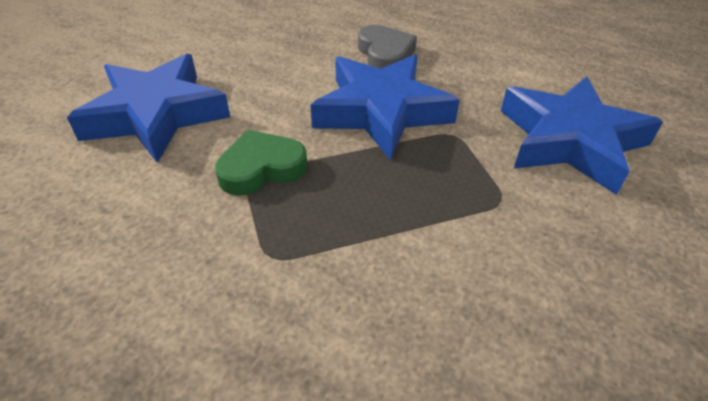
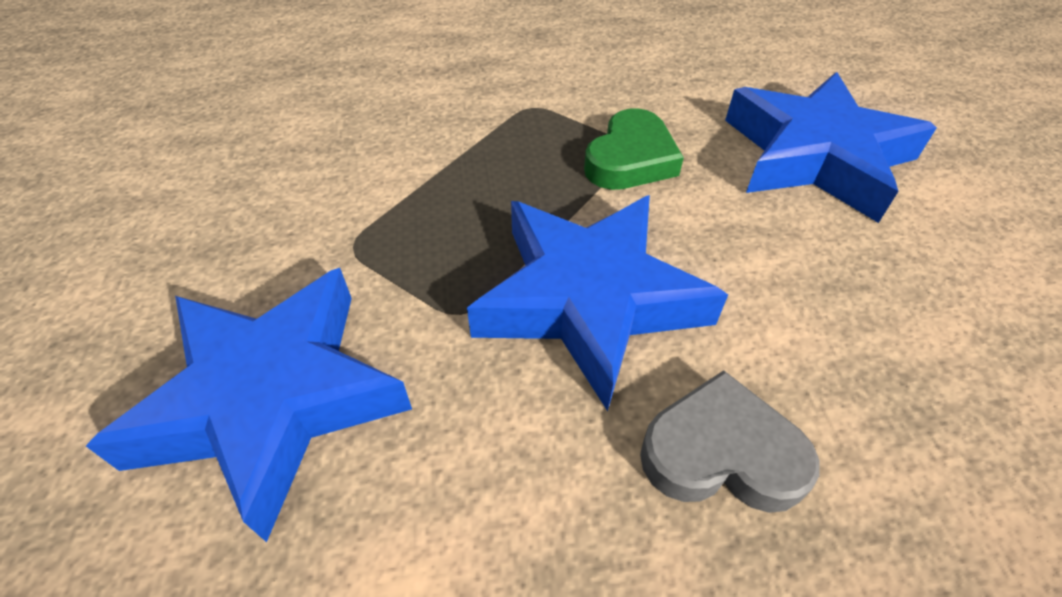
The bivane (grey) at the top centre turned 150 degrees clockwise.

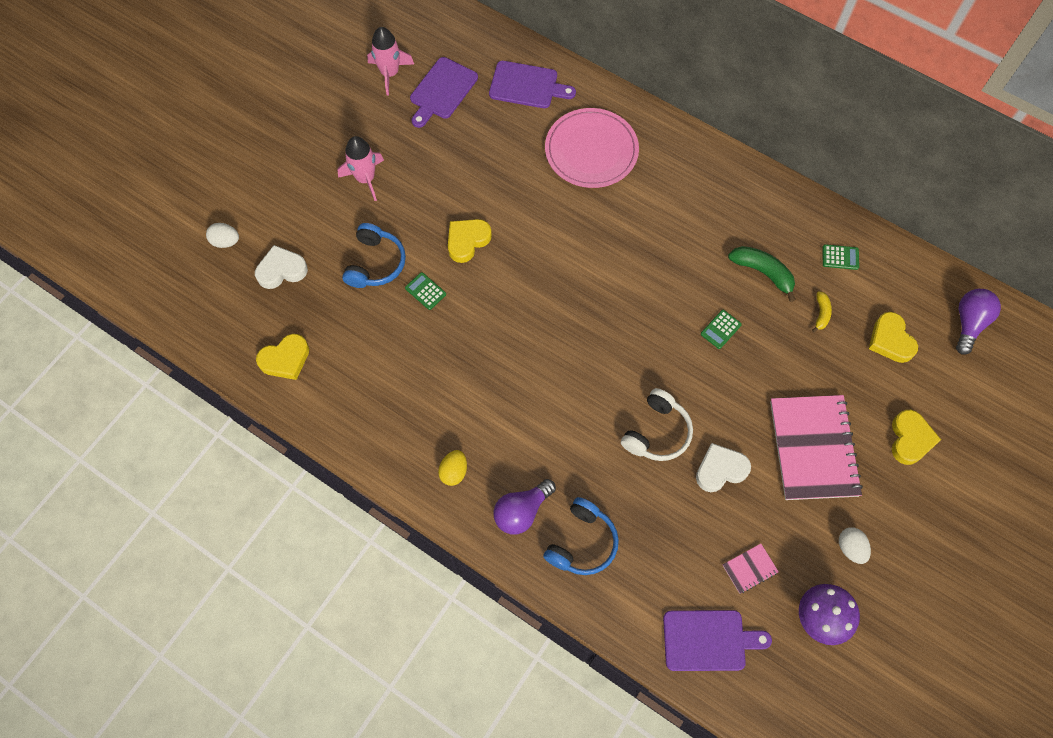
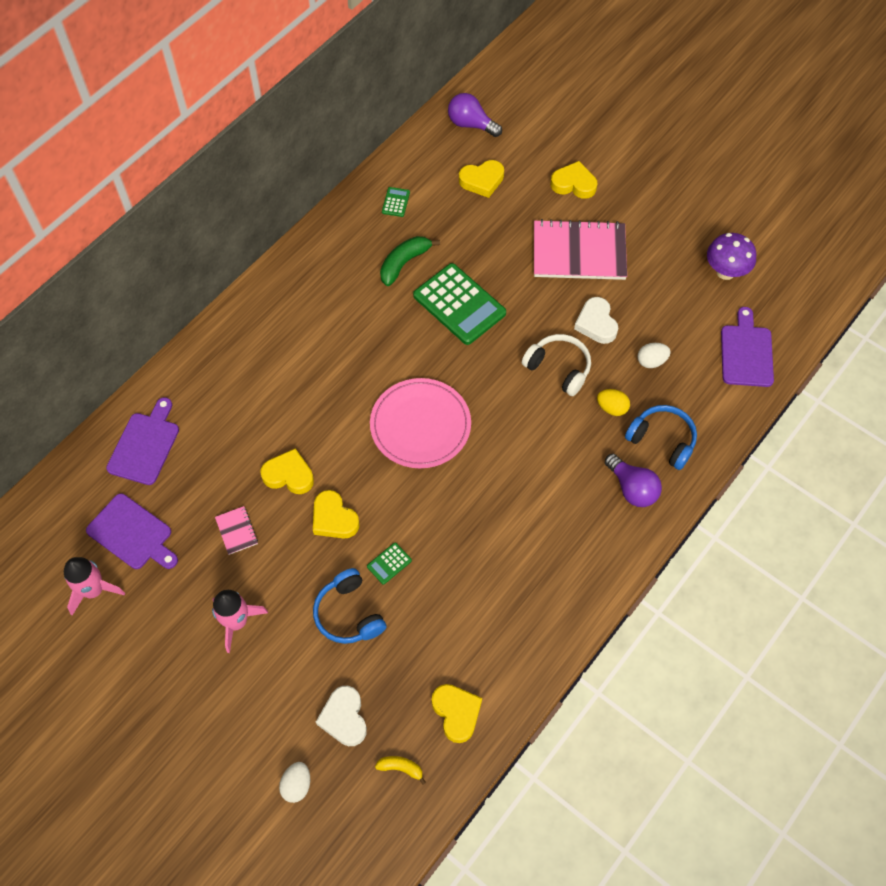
The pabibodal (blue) (1st from left) at the centre turned 135 degrees counterclockwise.
The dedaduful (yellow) moved from the centre to the middle right.
The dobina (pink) moved from the top centre to the centre.
The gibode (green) (2nd from left in the first image) at the middle right changed to 2.36 times the size.
The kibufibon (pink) (1st from left) moved from the bottom right to the middle left.
The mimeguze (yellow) moved from the middle right to the bottom centre.
The dedaduful (white) (2nd from left) moved from the bottom right to the middle right.
The bivane (yellow) (1st from left) at the middle left appeared.

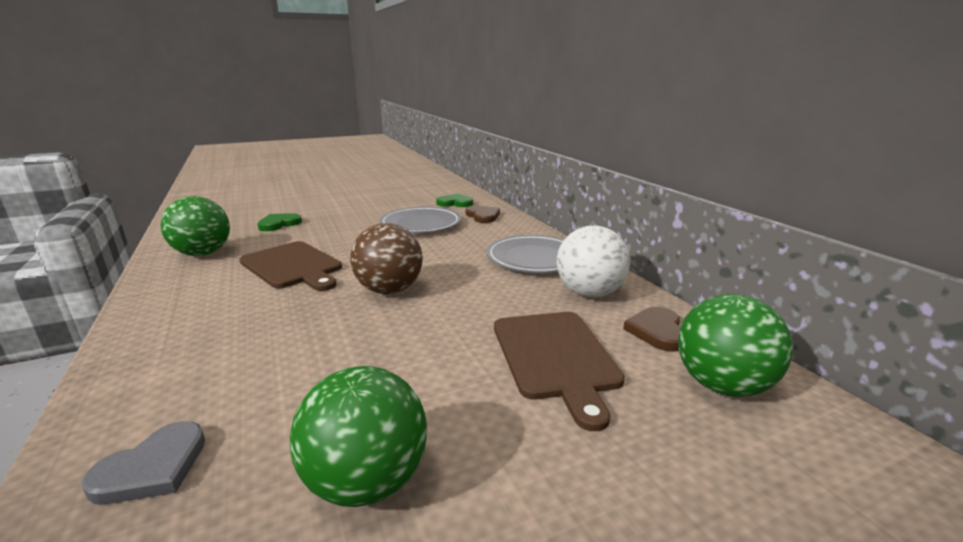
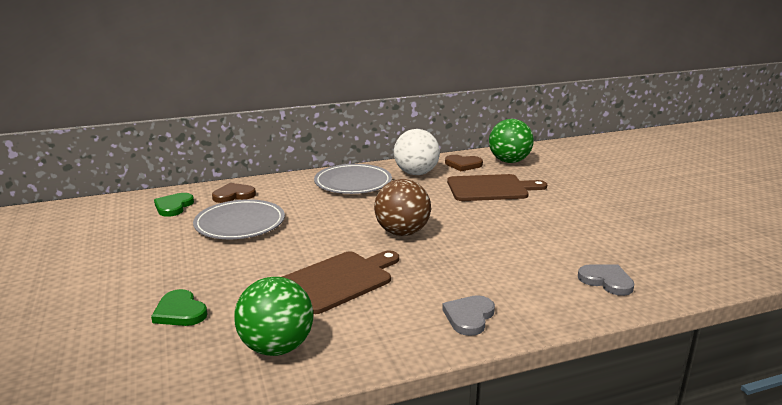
The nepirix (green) (2nd from left) at the bottom centre disappeared.
The bivane (grey) (1st from left) at the bottom centre appeared.

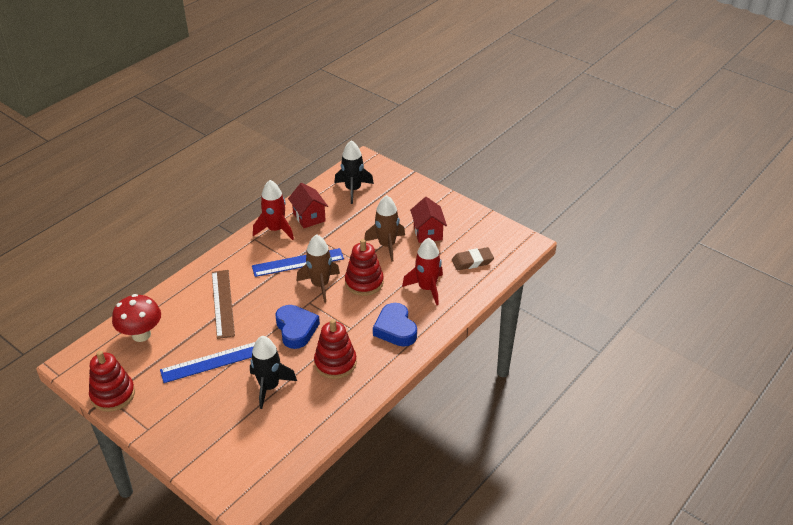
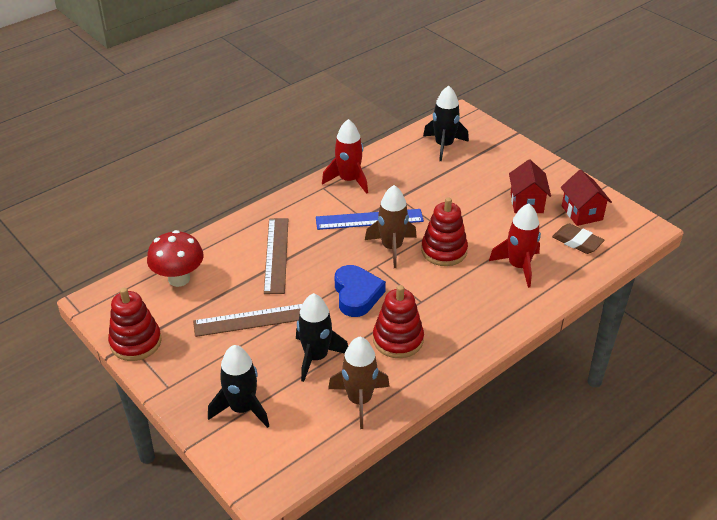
The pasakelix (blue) (1st from left) at the bottom left became the pasakelix (brown) (1st from left) at the centre.
The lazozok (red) (1st from left in the first image) moved from the centre to the middle right.
The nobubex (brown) (2nd from left in the first image) moved from the centre to the bottom centre.
The bivane (blue) (2nd from left) at the centre disappeared.
The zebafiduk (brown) at the centre turned 45 degrees clockwise.
The nobubex (black) (1st from left) at the bottom left appeared.

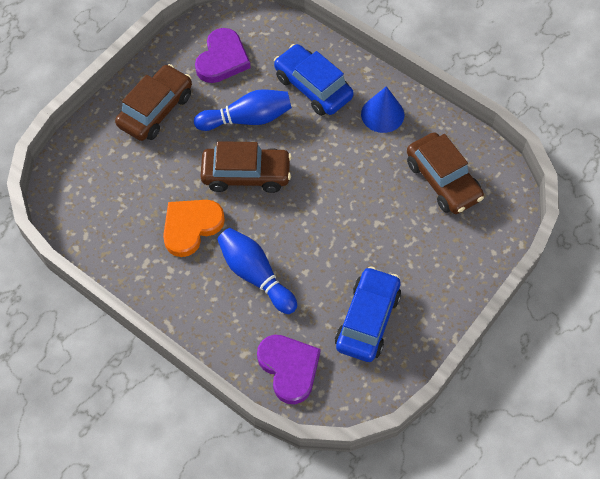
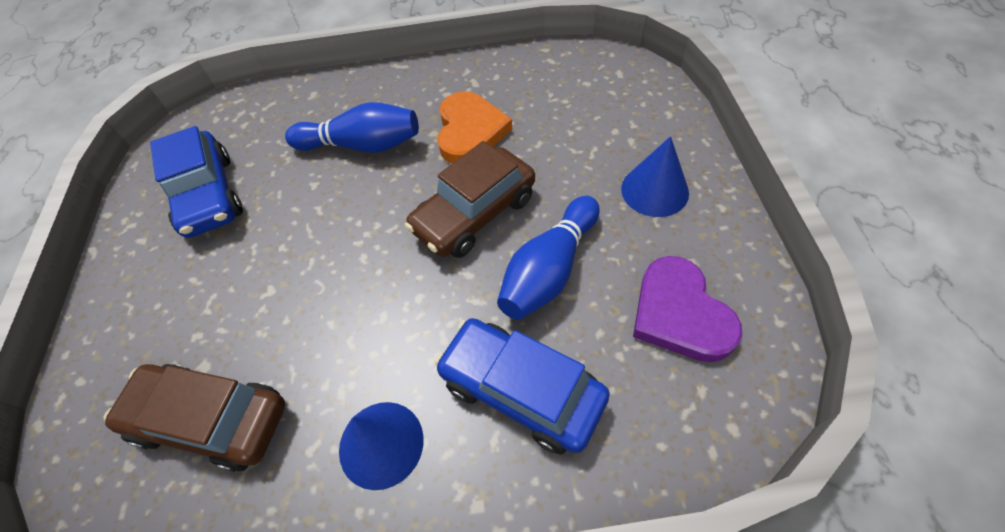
The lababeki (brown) (1st from left) at the top left was replaced by the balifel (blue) (2nd from left) at the top centre.
The bivane (purple) (2nd from left) at the bottom centre disappeared.
The lababeki (blue) (1st from left in the first image) at the top centre turned 150 degrees counterclockwise.

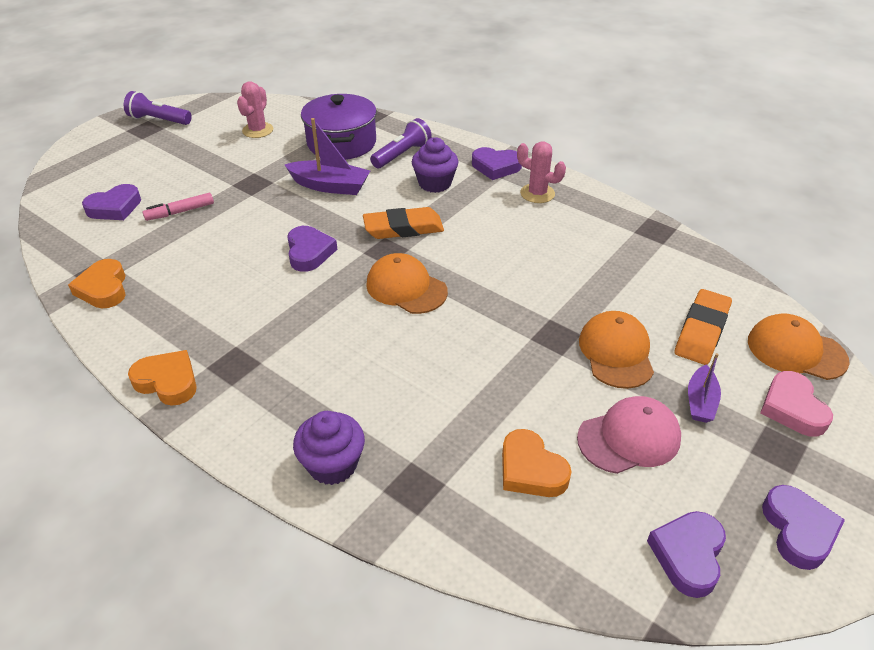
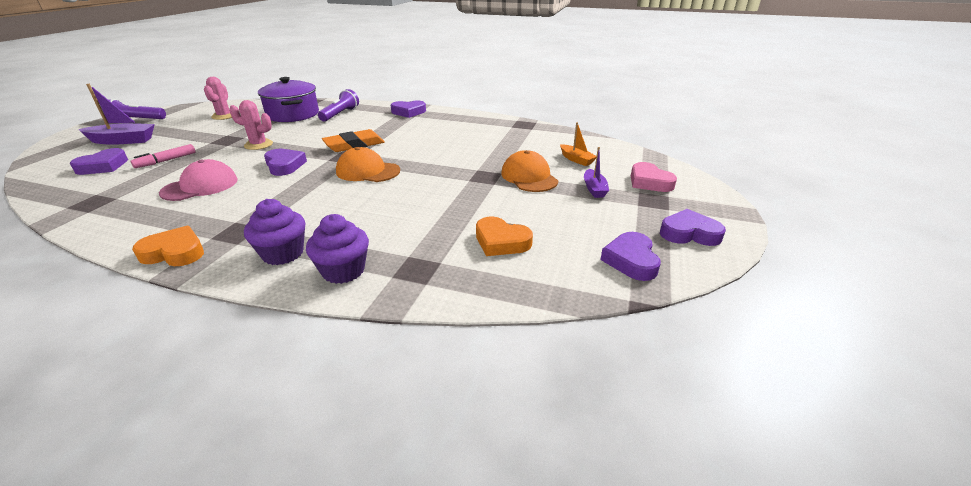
The bivane (orange) (1st from left) at the middle left disappeared.
The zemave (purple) (1st from left) moved from the top centre to the top left.
The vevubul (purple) (2nd from left in the first image) moved from the top centre to the middle left.
The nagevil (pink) (2nd from left) moved from the top centre to the top left.
The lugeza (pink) moved from the bottom right to the middle left.
The zebafiduk (orange) (2nd from left) at the middle right was replaced by the zemave (orange) at the top centre.
The lugeza (orange) (3rd from left) at the middle right disappeared.
The bivane (purple) (5th from left) at the bottom right turned 60 degrees counterclockwise.

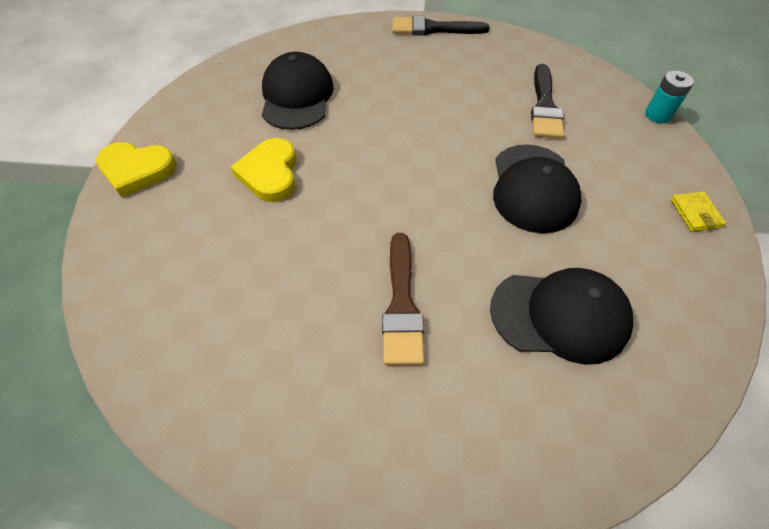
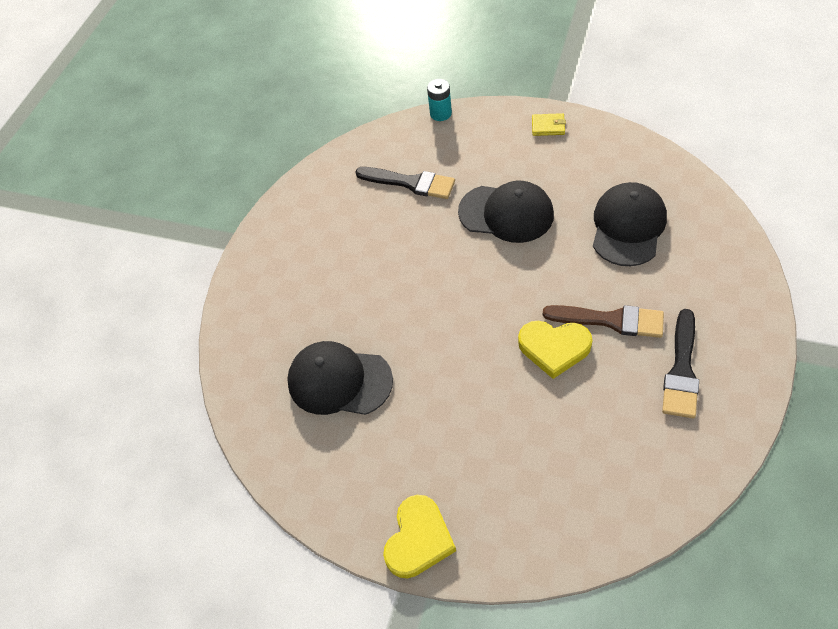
The bivane (yellow) (2nd from left) moved from the top centre to the centre.
The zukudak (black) (1st from left in the first image) moved from the top centre to the middle right.

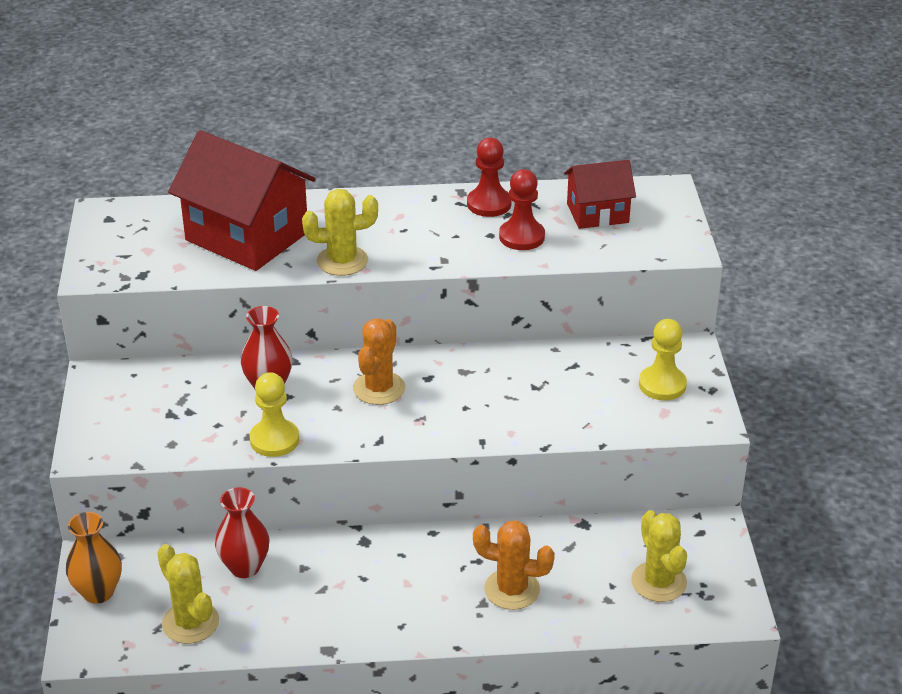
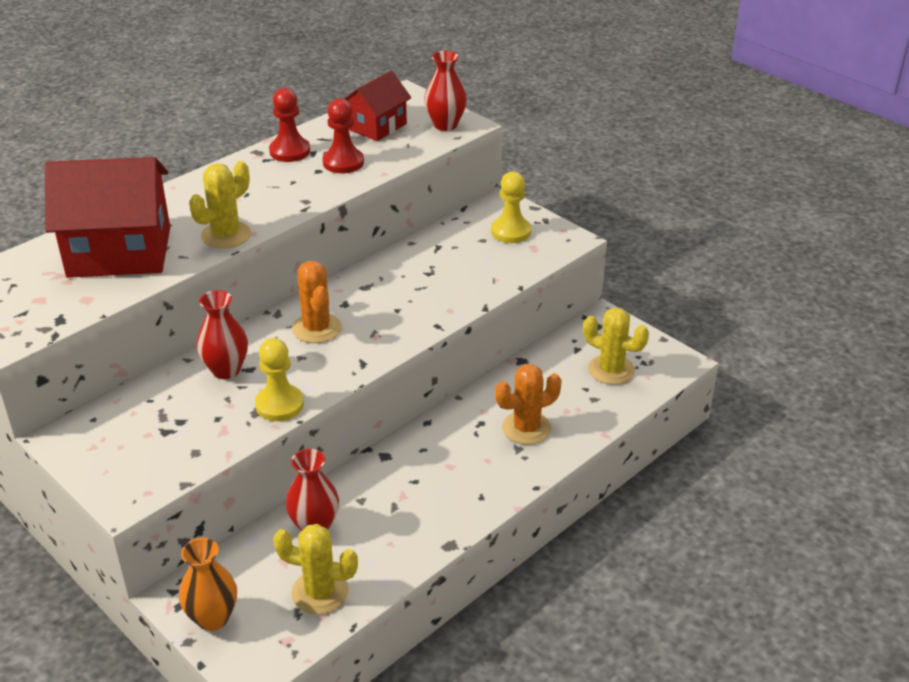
The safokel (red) (3rd from left) at the top centre appeared.

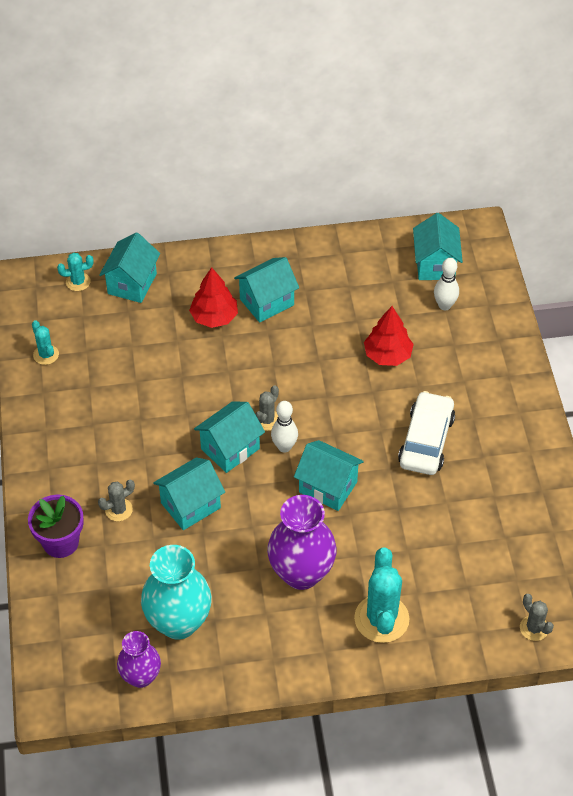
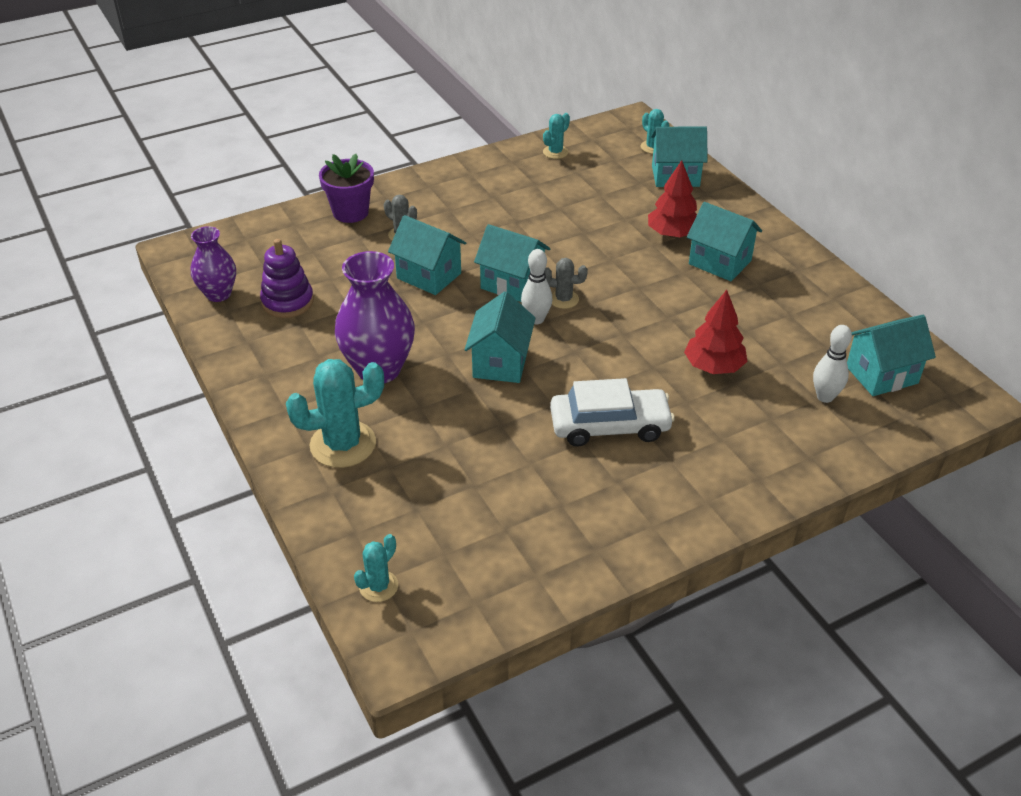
The safokel (turquoise) at the bottom left was replaced by the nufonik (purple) at the middle left.
The nagevil (grey) (3rd from left) at the bottom right became the nagevil (turquoise) (2nd from left) at the bottom centre.

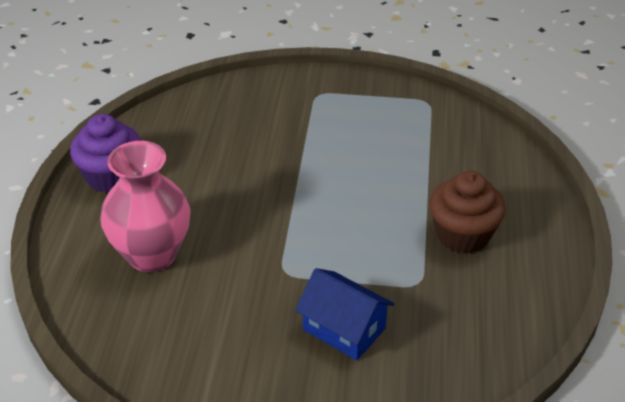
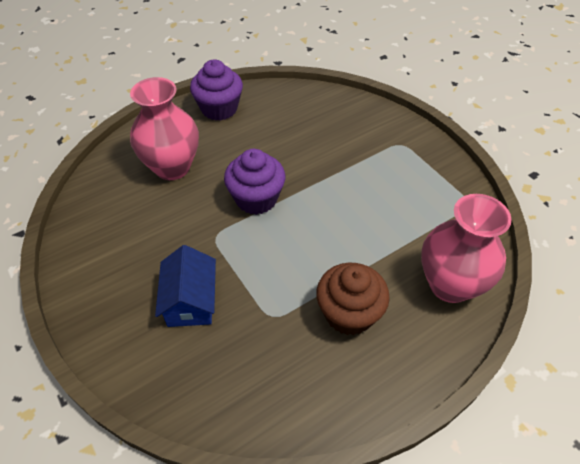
The vevubul (purple) (2nd from left) at the centre appeared.
The safokel (pink) (2nd from left) at the middle right appeared.

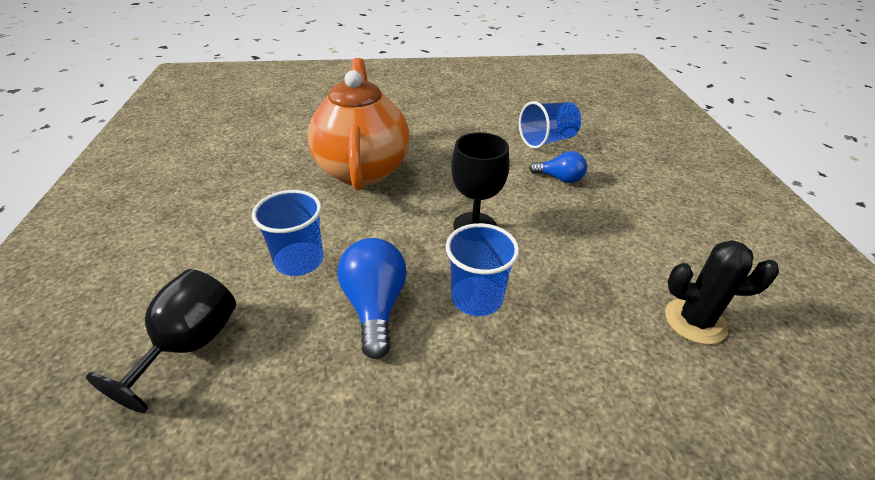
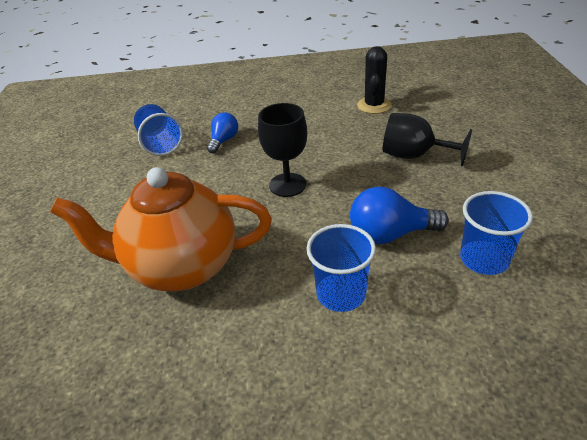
The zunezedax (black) (1st from left in the first image) moved from the bottom left to the top right.
The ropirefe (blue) (2nd from left in the first image) moved from the centre to the middle right.

